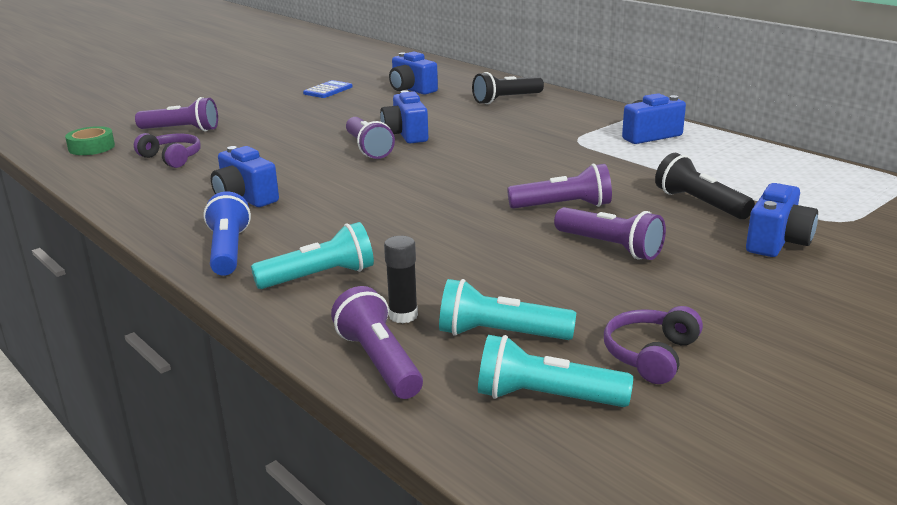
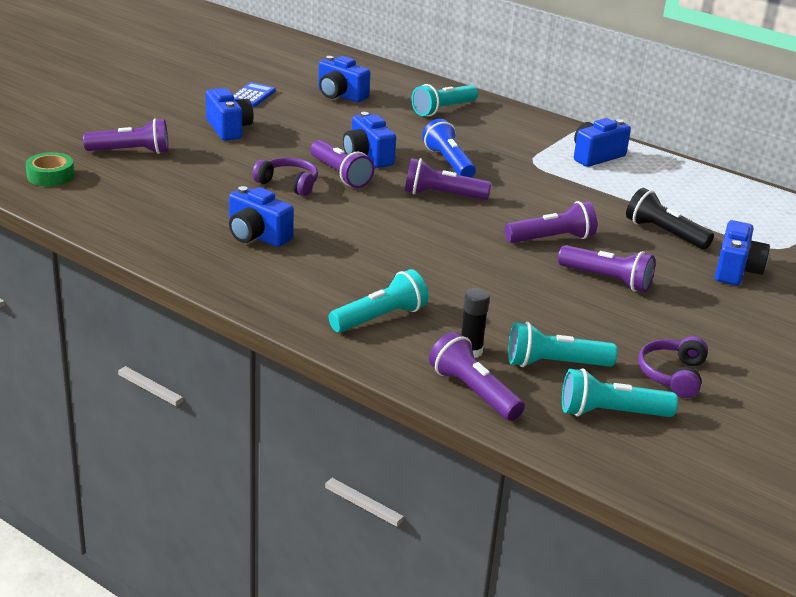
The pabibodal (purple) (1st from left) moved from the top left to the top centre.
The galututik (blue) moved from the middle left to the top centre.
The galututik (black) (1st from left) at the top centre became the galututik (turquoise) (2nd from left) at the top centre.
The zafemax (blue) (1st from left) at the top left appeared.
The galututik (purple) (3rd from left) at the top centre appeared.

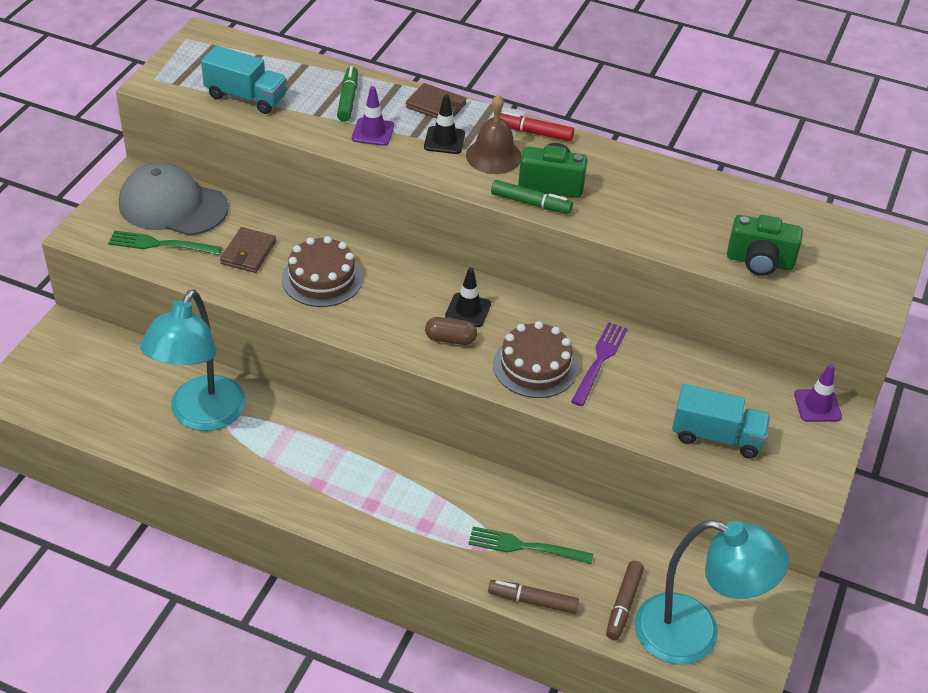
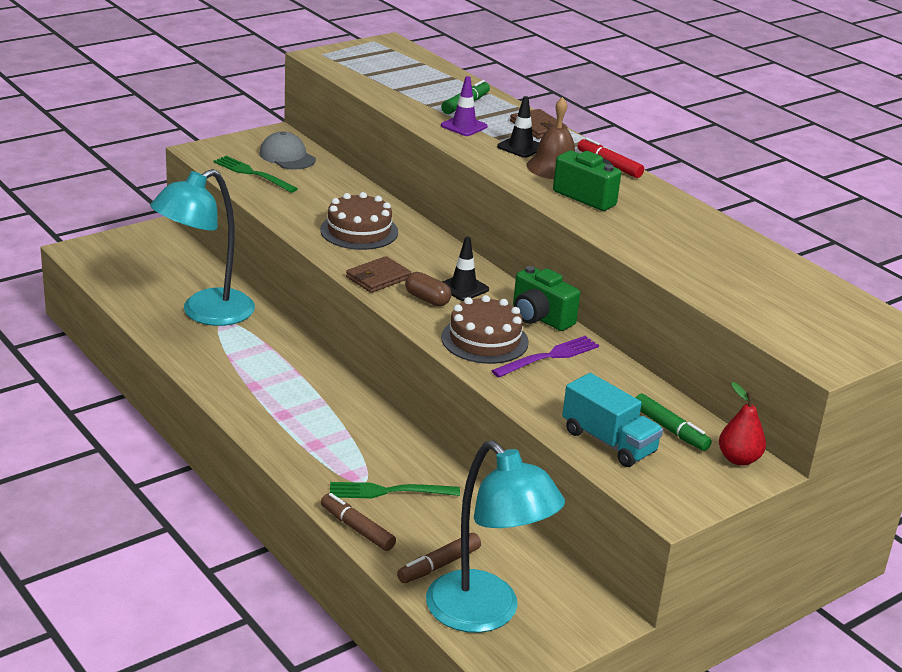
The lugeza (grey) at the top left changed to 0.62 times the size.
The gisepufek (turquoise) (1st from left) at the top left disappeared.
The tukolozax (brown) (1st from left) moved from the middle left to the centre.
The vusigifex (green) (2nd from left) at the bottom centre turned 45 degrees counterclockwise.
The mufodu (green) (2nd from left) moved from the top centre to the middle right.
The zafemax (green) (2nd from left in the first image) moved from the middle right to the centre.
The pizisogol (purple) (2nd from left) at the middle right was replaced by the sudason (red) at the middle right.

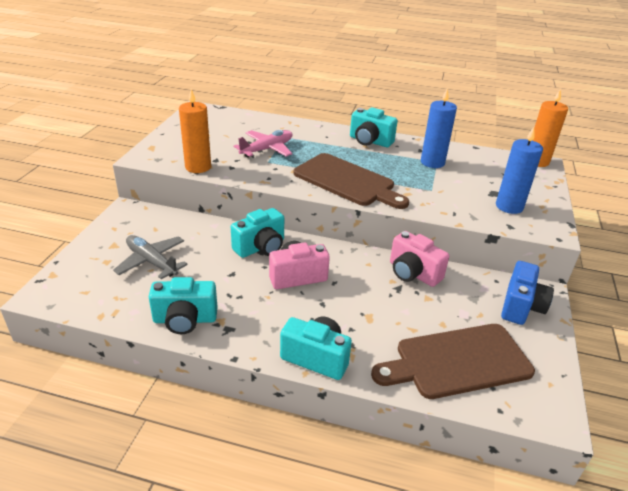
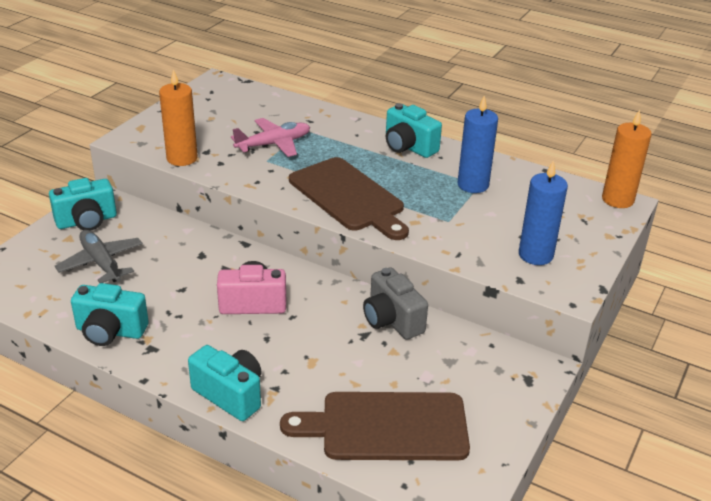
The zafemax (turquoise) (2nd from left in the first image) moved from the centre to the middle left.
The zafemax (pink) (2nd from left) at the middle right became the zafemax (grey) at the centre.
The zafemax (blue) at the middle right disappeared.

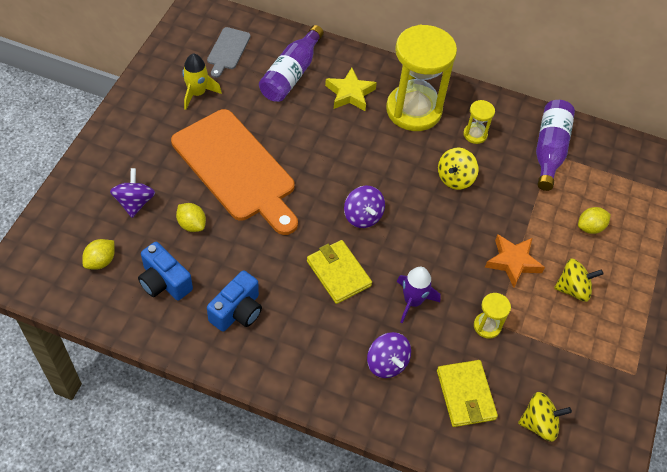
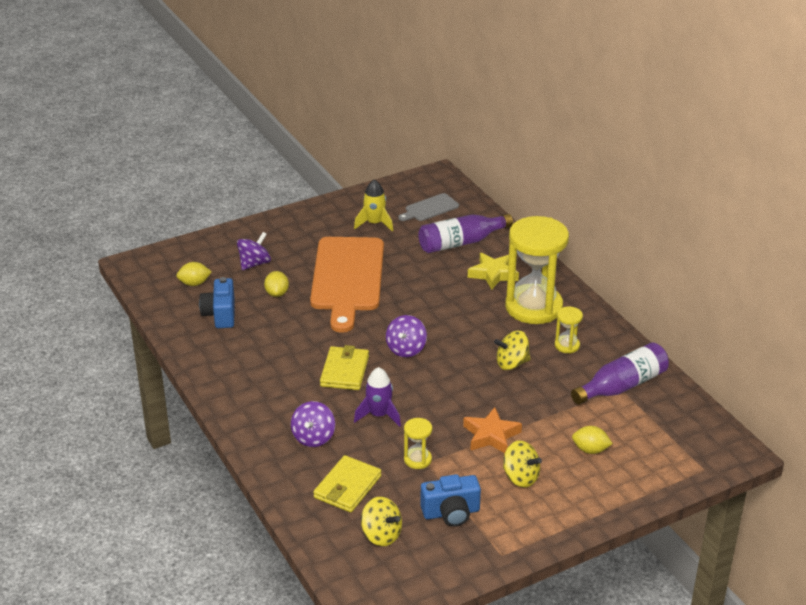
The zafemax (blue) (2nd from left) moved from the centre to the bottom centre.

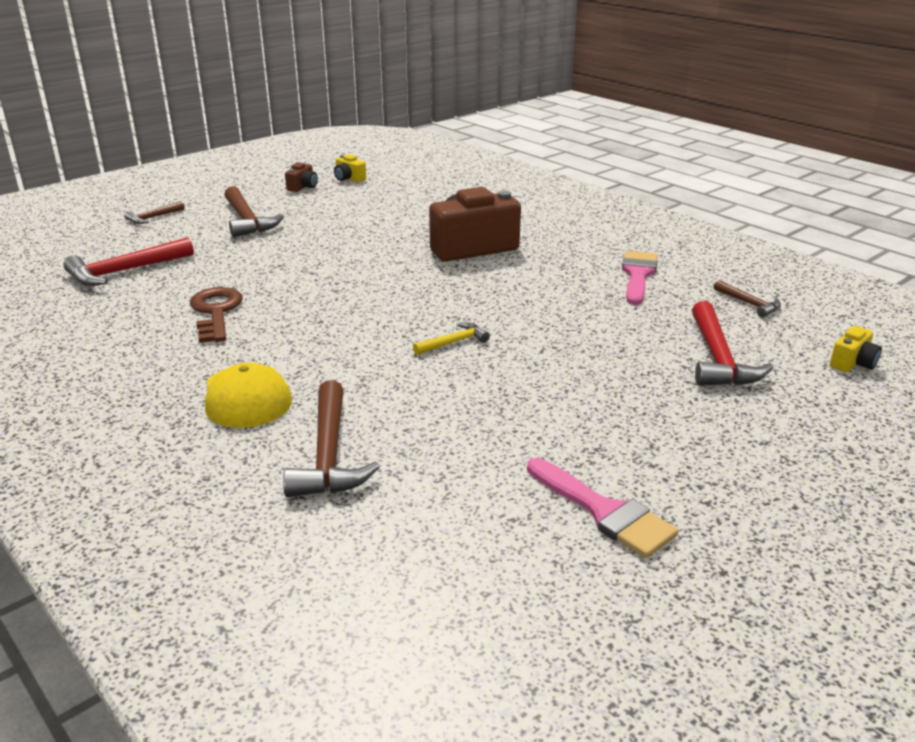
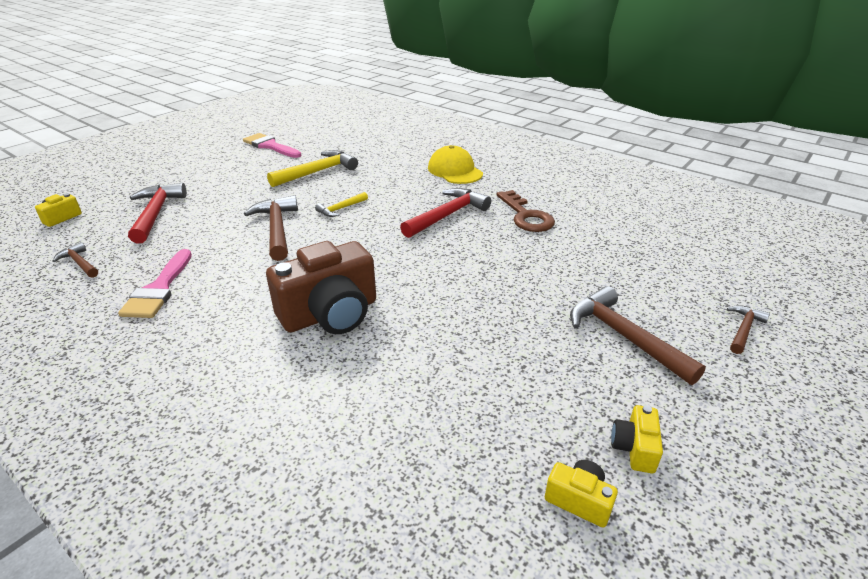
The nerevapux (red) (1st from left in the first image) moved from the middle left to the centre.
The nerevapux (brown) (3rd from left in the first image) moved from the centre to the middle left.
The zafemax (brown) (1st from left) at the top left became the zafemax (yellow) (3rd from left) at the bottom right.
The nerevapux (yellow) (1st from left) at the top centre appeared.

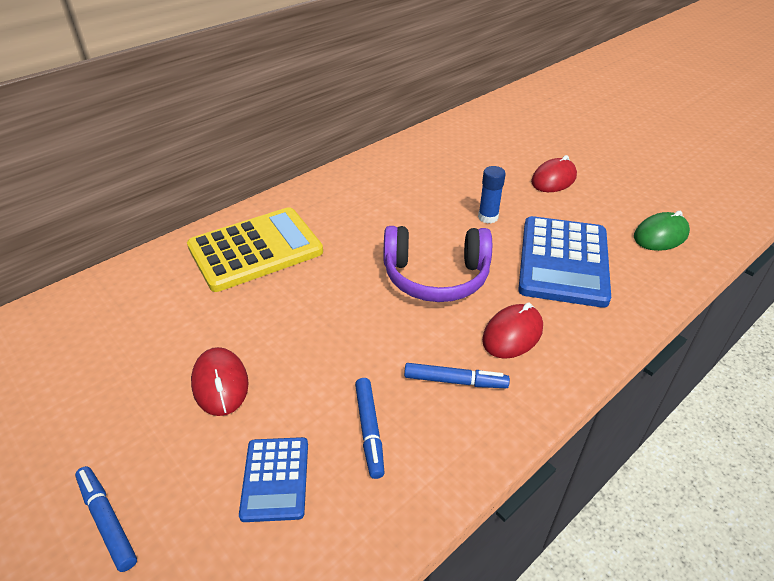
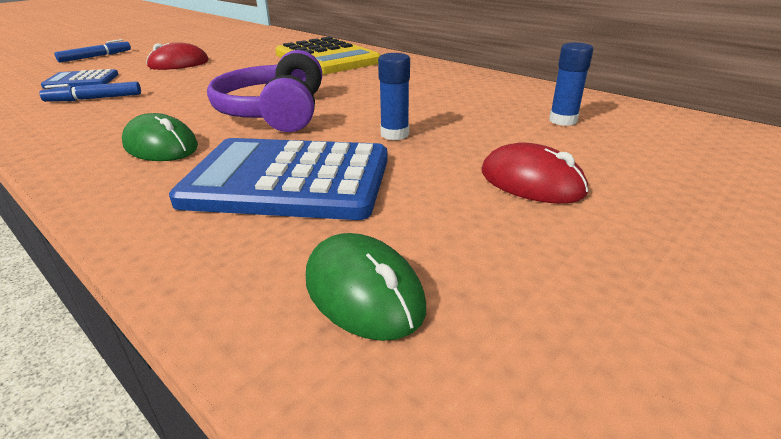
The mufodu (blue) (3rd from left) at the centre disappeared.
The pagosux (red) (2nd from left) at the centre became the pagosux (green) (1st from left) at the top left.
The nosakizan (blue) (2nd from left) at the top right appeared.

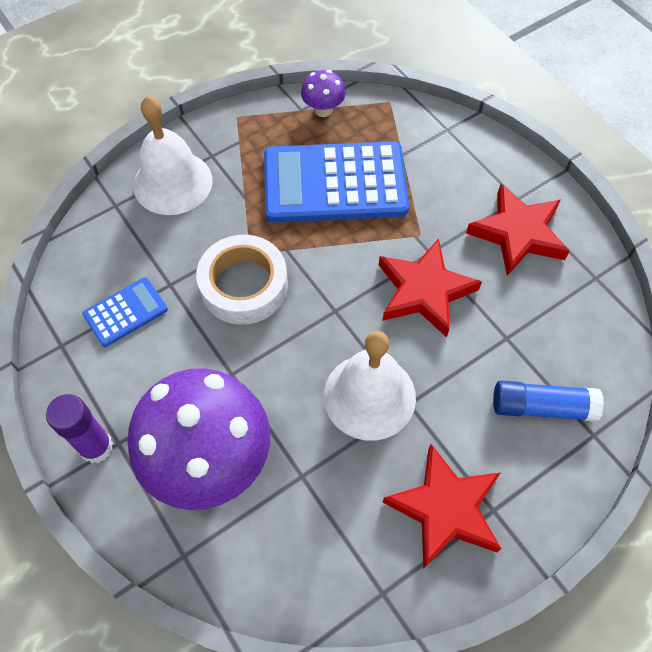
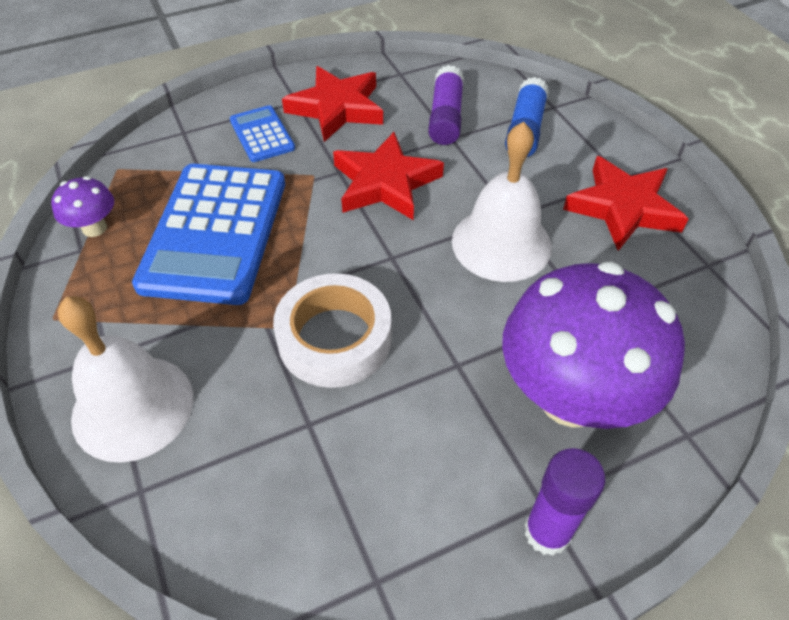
The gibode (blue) (1st from left in the first image) moved from the middle left to the top left.
The nosakizan (purple) (1st from left) at the top centre appeared.

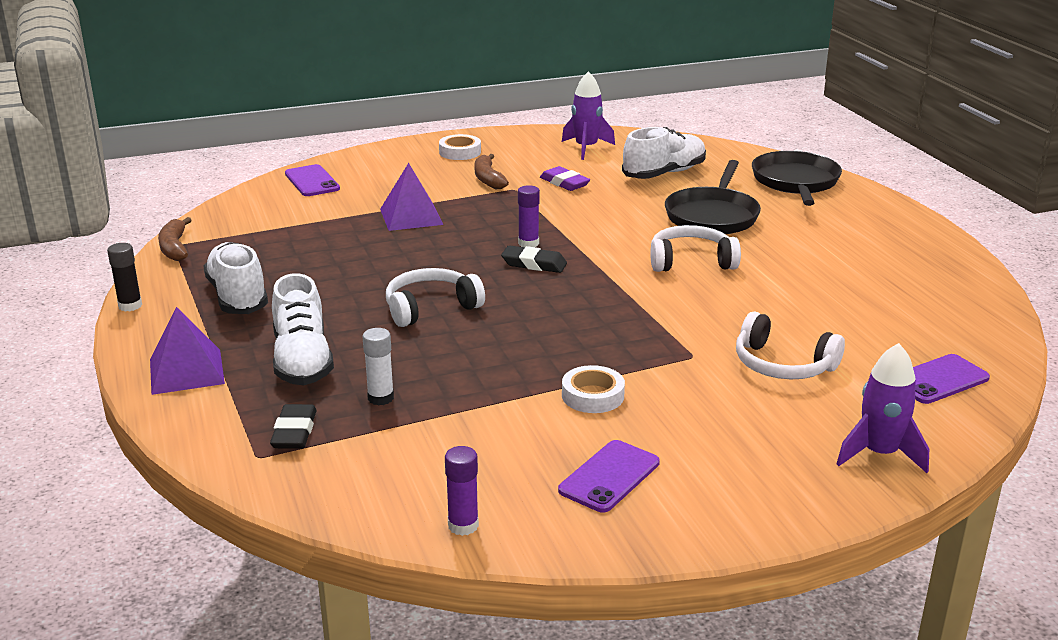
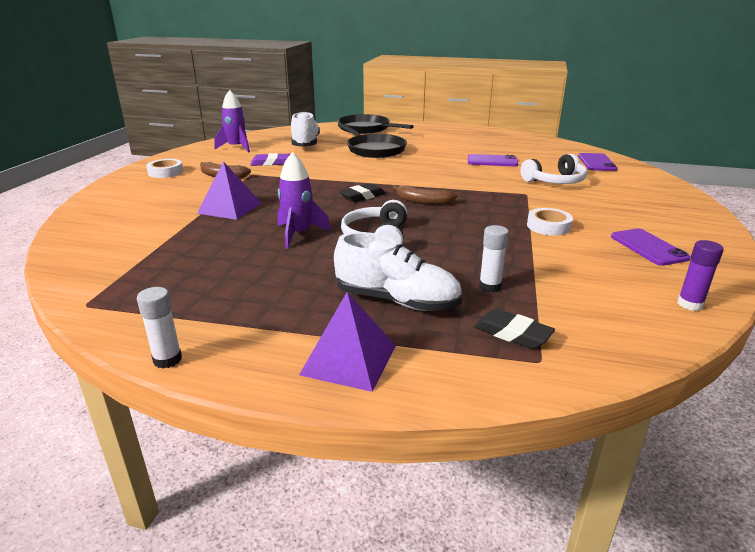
The nosakizan (black) at the middle left became the nosakizan (white) (1st from left) at the middle left.
The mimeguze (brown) (1st from left in the first image) moved from the middle left to the centre.
The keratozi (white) (1st from left) at the middle left disappeared.
The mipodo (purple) (1st from left) moved from the top left to the top centre.
The nosakizan (purple) (2nd from left) at the centre disappeared.
The pabibodal (white) (2nd from left) at the centre disappeared.
The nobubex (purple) (2nd from left) moved from the middle right to the centre.

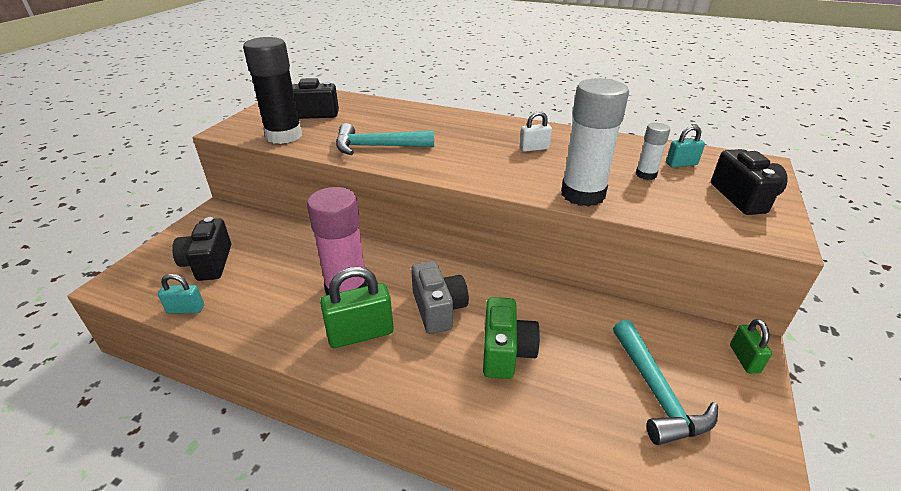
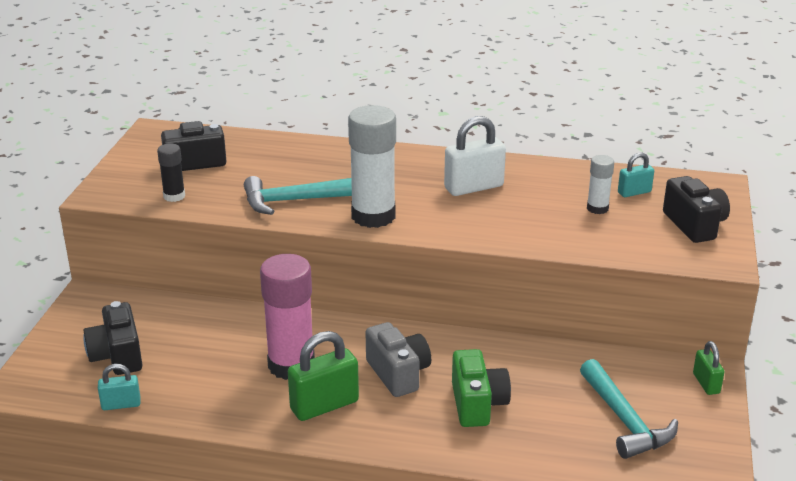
The nosakizan (black) at the top left changed to 0.50 times the size.
The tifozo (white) at the top centre changed to 1.76 times the size.
The nosakizan (white) (1st from left) moved from the top centre to the centre.

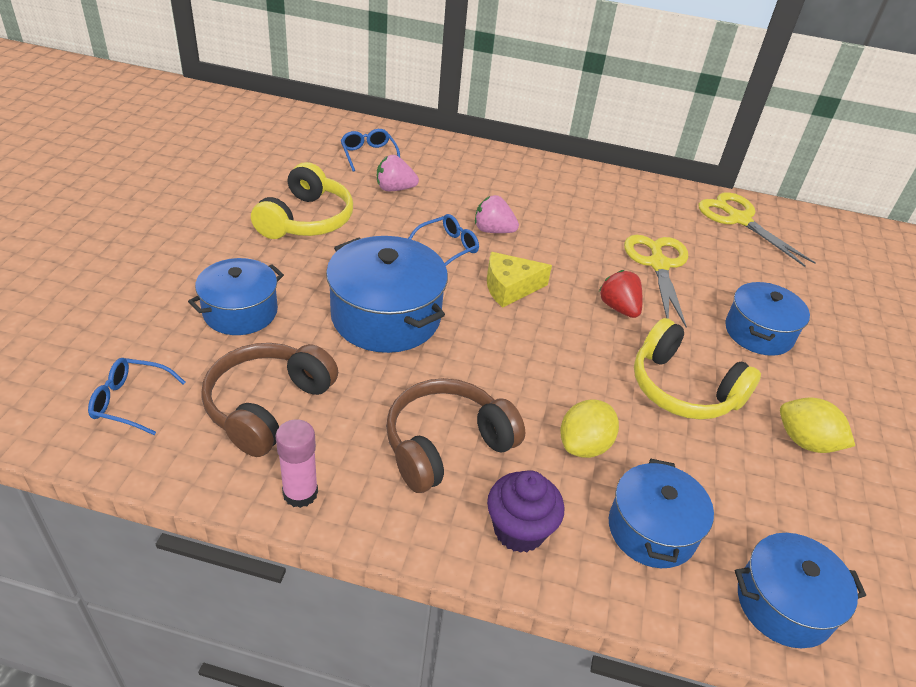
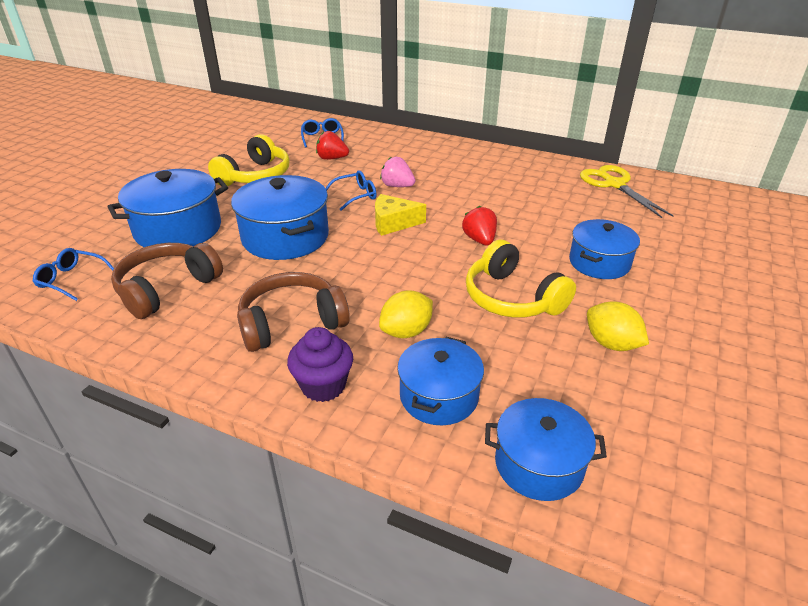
The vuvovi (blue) (1st from left) at the middle left changed to 1.53 times the size.
The nosakizan (pink) at the bottom left disappeared.
The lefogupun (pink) (1st from left) at the top centre became the lefogupun (red) (1st from left) at the top centre.
The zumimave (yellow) (1st from left) at the middle right disappeared.

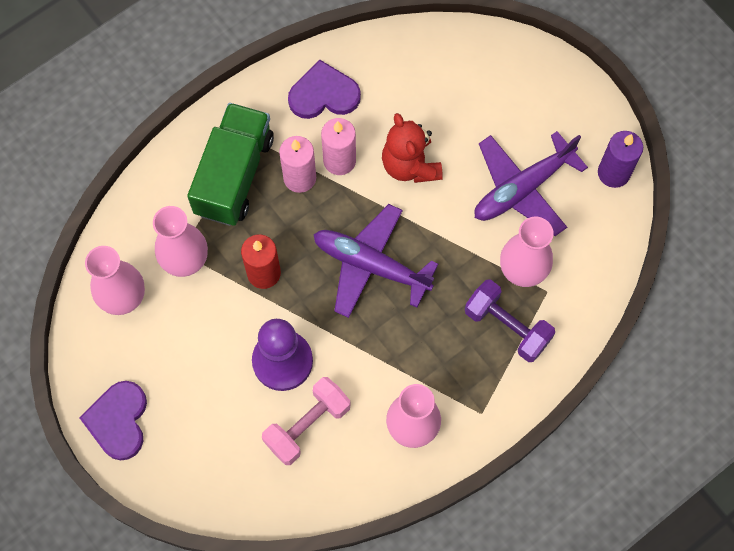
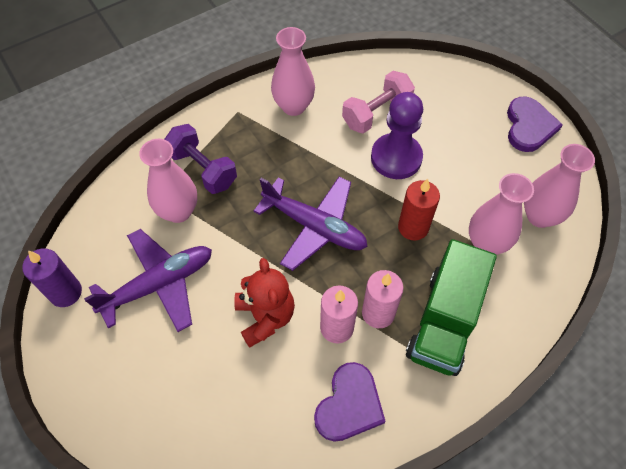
The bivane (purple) (2nd from left in the first image) at the top centre turned 60 degrees counterclockwise.

